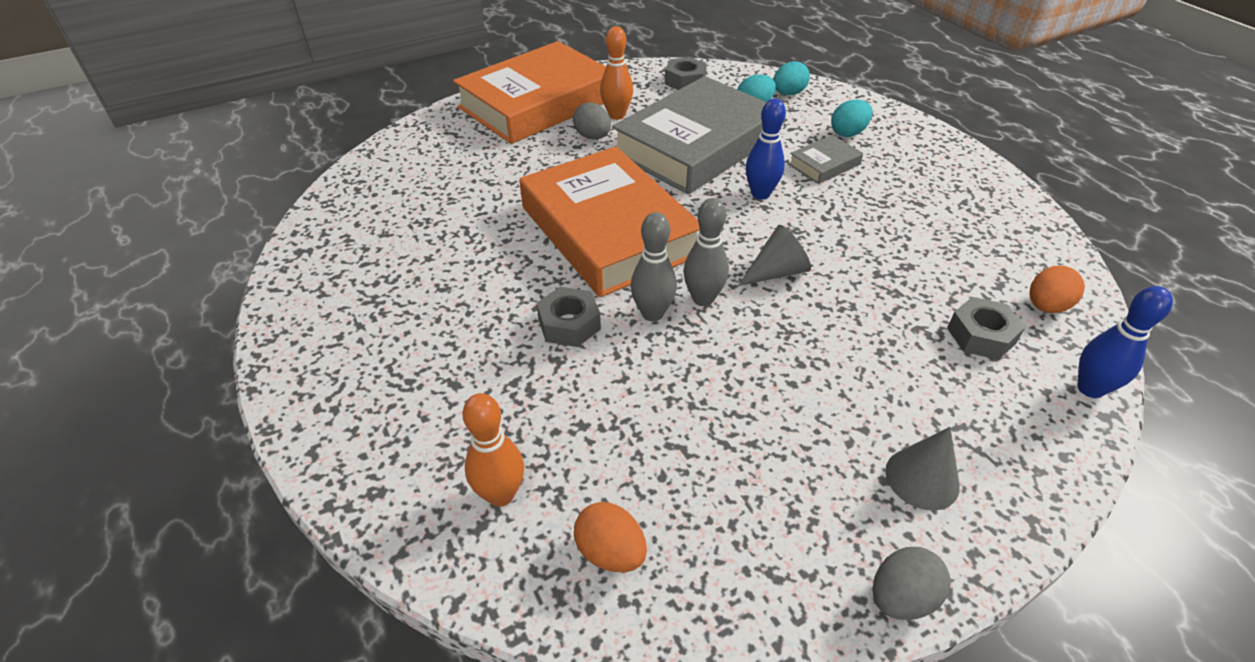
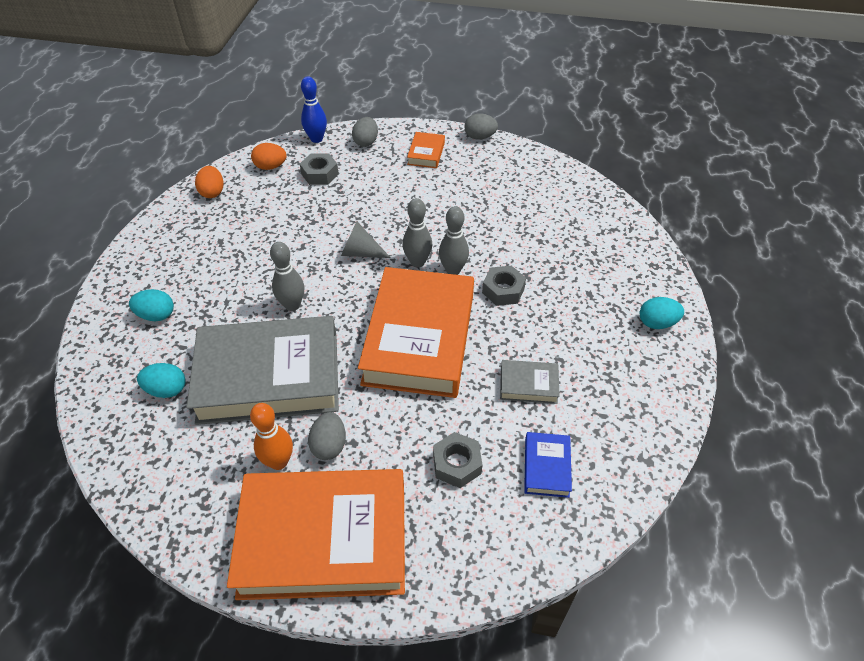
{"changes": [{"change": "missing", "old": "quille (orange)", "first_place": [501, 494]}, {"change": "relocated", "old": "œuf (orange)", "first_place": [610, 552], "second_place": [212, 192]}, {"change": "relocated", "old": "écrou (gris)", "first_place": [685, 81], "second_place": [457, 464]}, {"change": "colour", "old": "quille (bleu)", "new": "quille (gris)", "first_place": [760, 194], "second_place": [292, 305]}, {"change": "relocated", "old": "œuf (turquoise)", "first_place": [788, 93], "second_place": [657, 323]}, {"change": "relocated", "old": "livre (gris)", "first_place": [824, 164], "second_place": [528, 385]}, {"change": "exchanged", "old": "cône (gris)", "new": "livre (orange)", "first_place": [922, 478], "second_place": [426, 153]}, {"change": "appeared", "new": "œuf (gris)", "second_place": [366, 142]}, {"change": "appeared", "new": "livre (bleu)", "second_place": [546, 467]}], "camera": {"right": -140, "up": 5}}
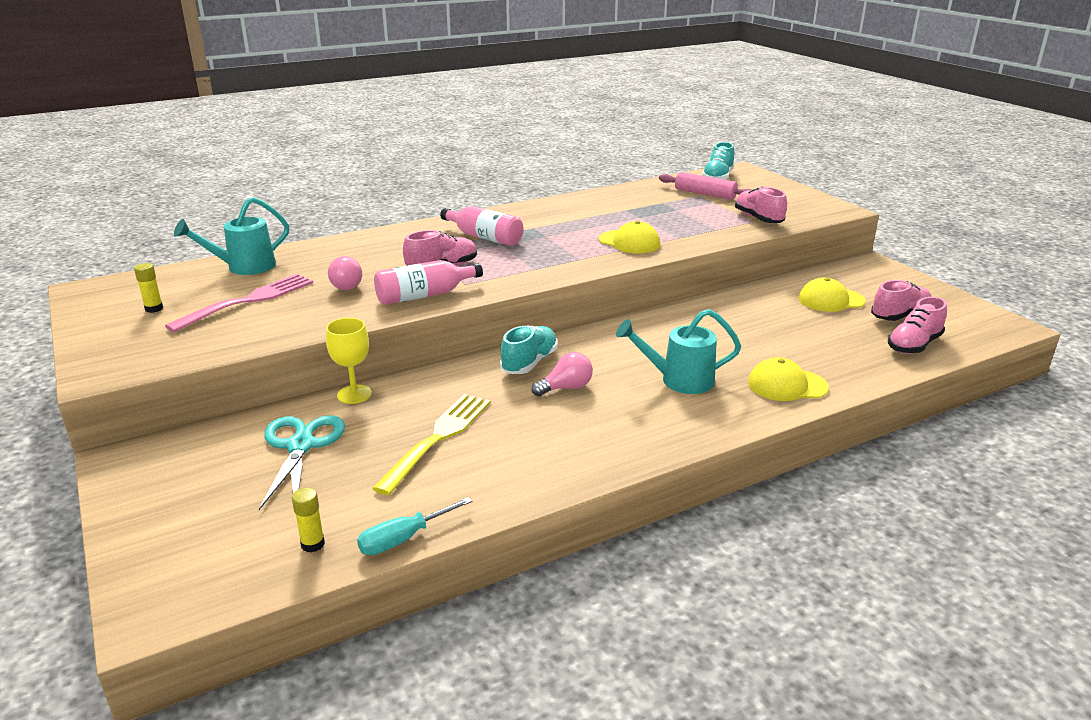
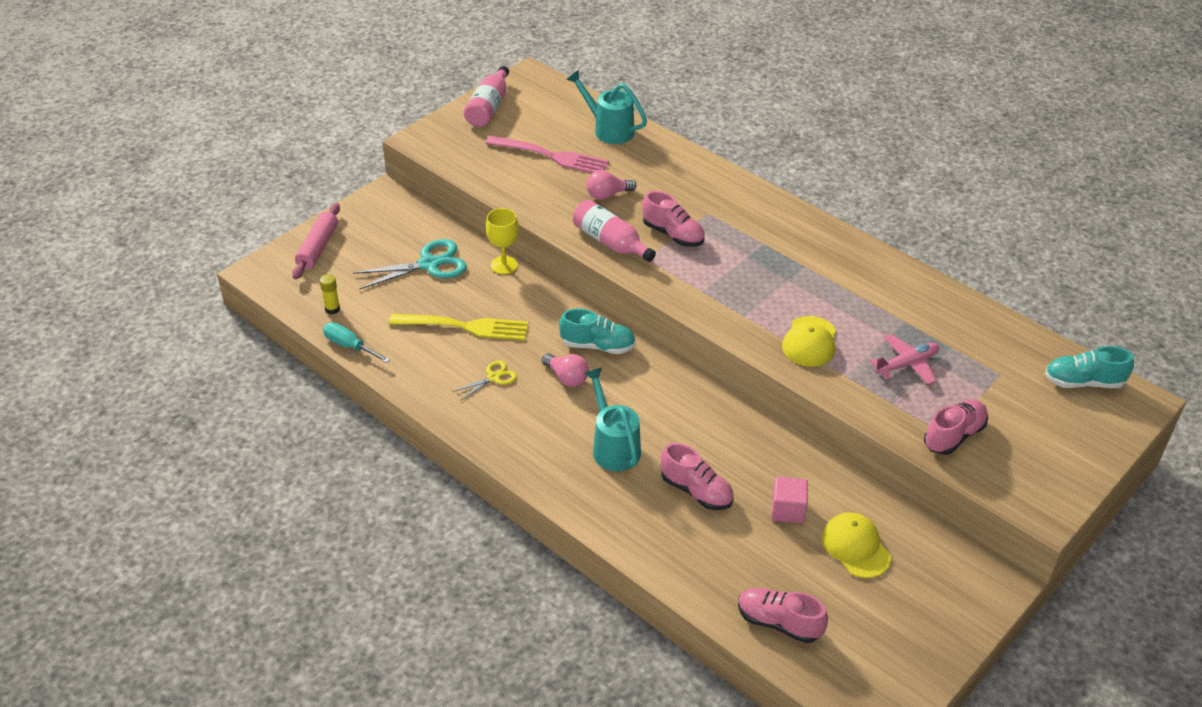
{"changes": [{"change": "missing", "old": "bâton de colle (jaune)", "first_place": [154, 309]}, {"change": "relocated", "old": "bouteille (rose)", "first_place": [484, 237], "second_place": [488, 107]}, {"change": "relocated", "old": "rouleau à pâtisserie (rose)", "first_place": [705, 194], "second_place": [318, 247]}, {"change": "missing", "old": "casquette (jaune)", "first_place": [787, 385]}, {"change": "relocated", "old": "chaussure (rose)", "first_place": [899, 316], "second_place": [696, 491]}, {"change": "appeared", "new": "ciseaux (jaune)", "second_place": [494, 377]}, {"change": "appeared", "new": "cube (rose)", "second_place": [788, 510]}, {"change": "appeared", "new": "avion (rose)", "second_place": [907, 364]}], "camera": {"right": 70, "up": 15}}
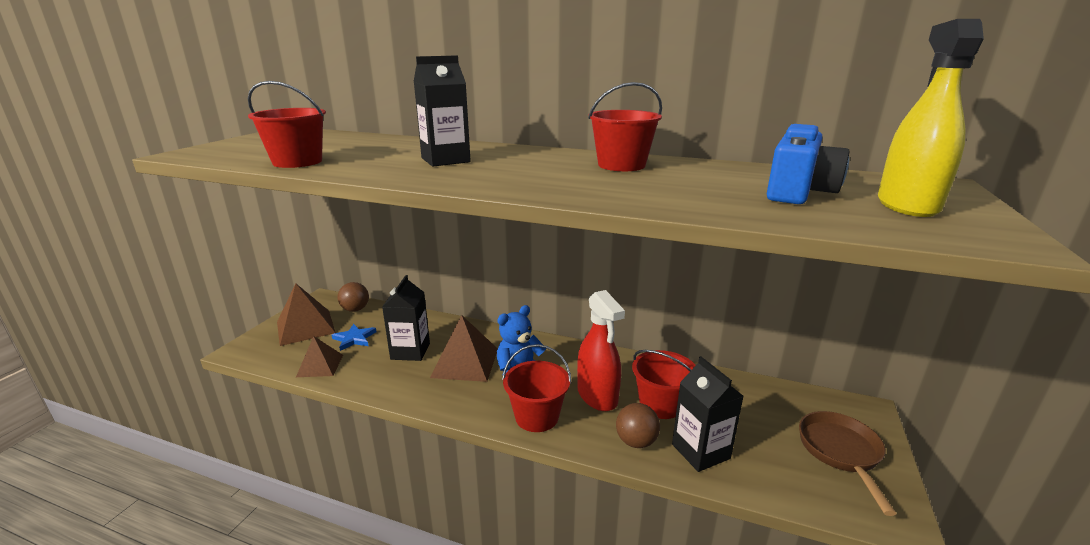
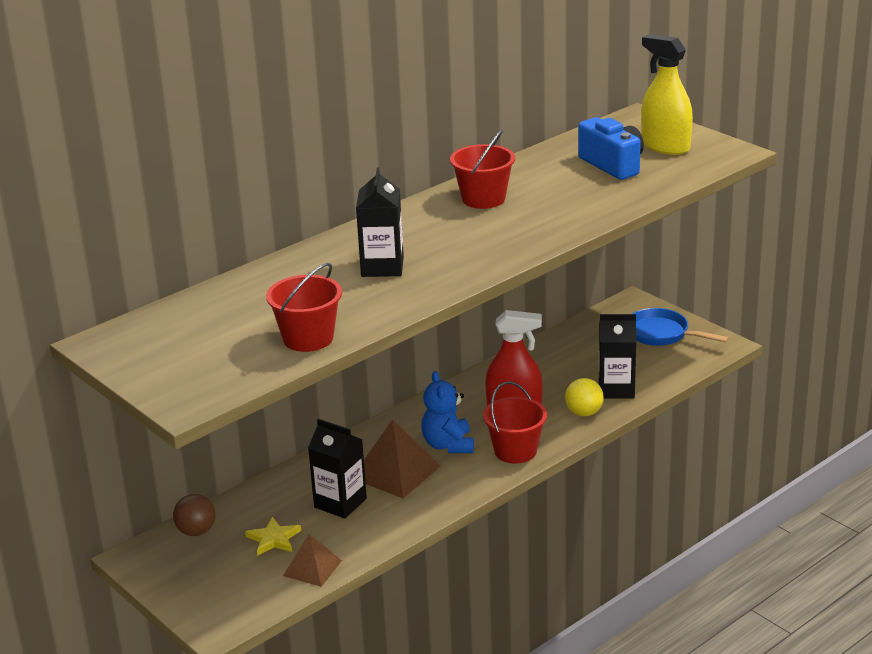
{"changes": [{"change": "missing", "old": "pyramide (marron)", "first_place": [305, 327]}, {"change": "colour", "old": "étoile (bleu)", "new": "étoile (jaune)", "first_place": [354, 339], "second_place": [273, 539]}, {"change": "colour", "old": "balle (marron)", "new": "balle (jaune)", "first_place": [636, 441], "second_place": [584, 413]}, {"change": "missing", "old": "seau (rouge)", "first_place": [660, 404]}, {"change": "colour", "old": "poêle (marron)", "new": "poêle (bleu)", "first_place": [840, 452], "second_place": [662, 334]}], "camera": {"right": -60, "up": 5}}
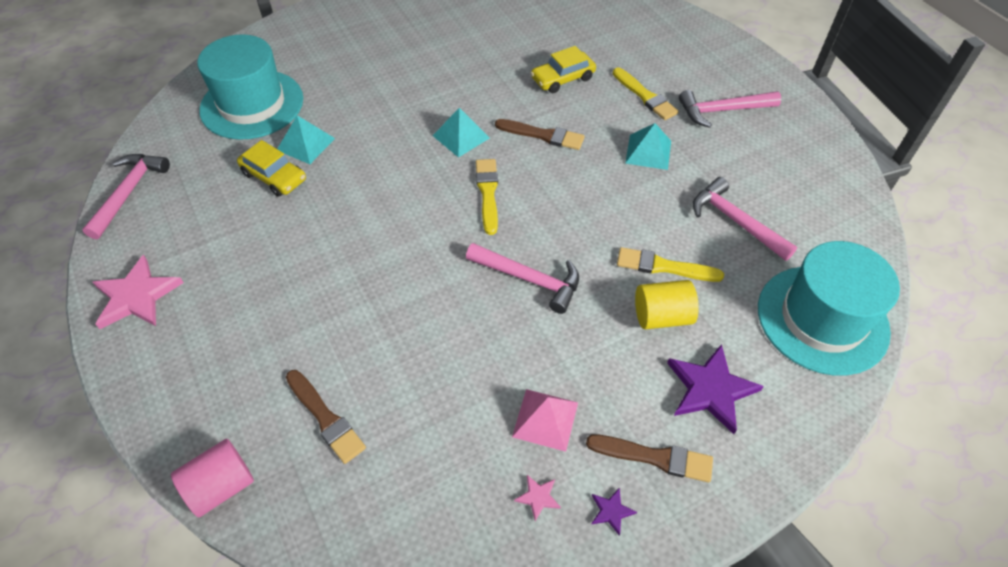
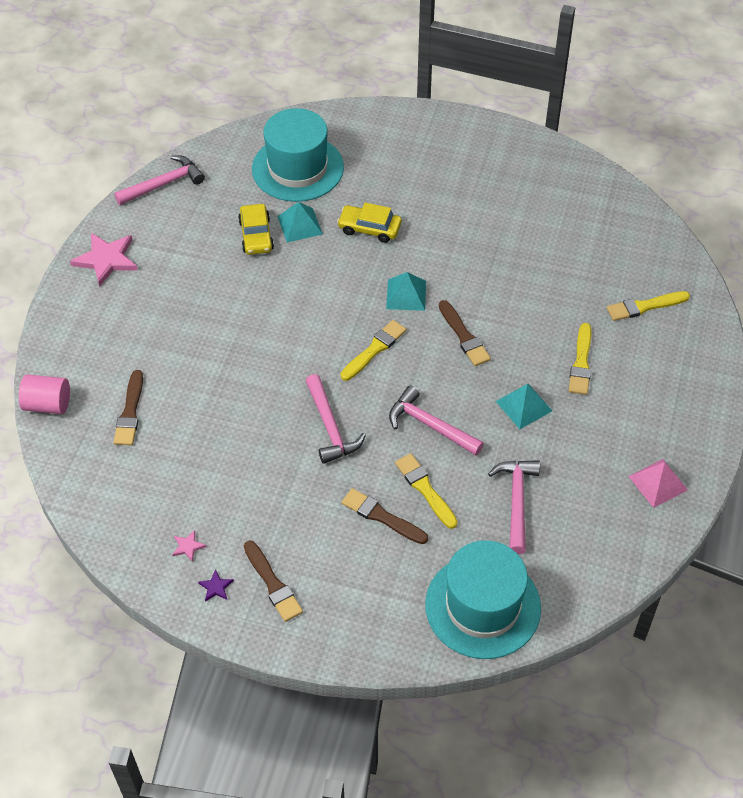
{"changes": [{"change": "relocated", "old": "pyramide (rose)", "first_place": [545, 419], "second_place": [658, 483]}, {"change": "relocated", "old": "voiture (jaune)", "first_place": [562, 79], "second_place": [369, 228]}, {"change": "exchanged", "old": "cylindre (jaune)", "new": "pinceau (marron)", "first_place": [662, 316], "second_place": [381, 516]}, {"change": "missing", "old": "étoile (violet)", "first_place": [710, 389]}, {"change": "relocated", "old": "marteau (rose)", "first_place": [722, 111], "second_place": [430, 425]}, {"change": "appeared", "new": "pinceau (jaune)", "second_place": [644, 306]}], "camera": {"right": 45, "up": 0}}
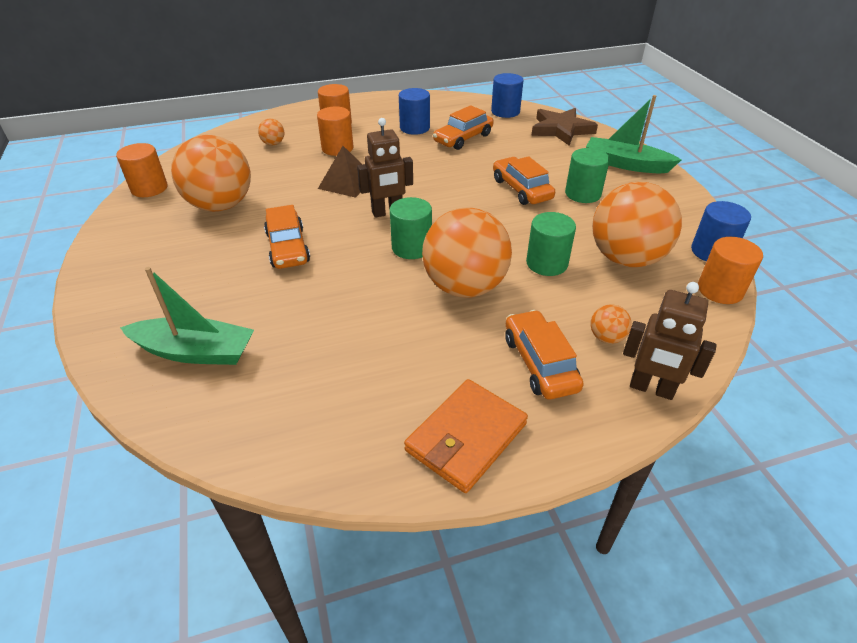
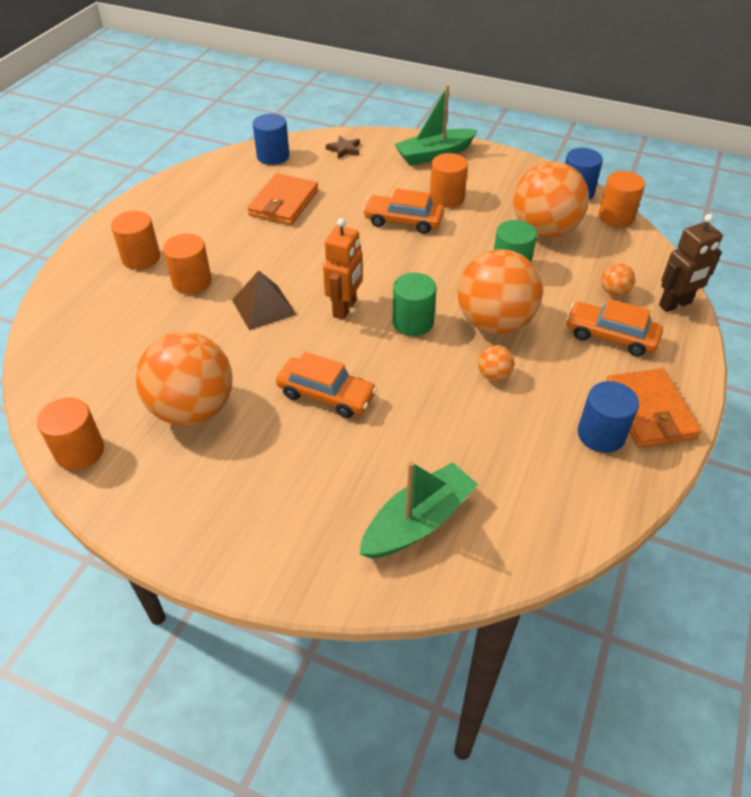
{"changes": [{"change": "relocated", "old": "balle (orange)", "first_place": [273, 144], "second_place": [494, 375]}, {"change": "colour", "old": "robot (marron)", "new": "robot (orange)", "first_place": [387, 212], "second_place": [345, 308]}, {"change": "relocated", "old": "cylindre (bleu)", "first_place": [414, 128], "second_place": [601, 434]}, {"change": "exchanged", "old": "voiture (orange)", "new": "portefeuille (orange)", "first_place": [463, 138], "second_place": [284, 203]}, {"change": "size", "old": "étoile (marron)", "first_place": [561, 130], "second_place": [344, 149], "factor": 0.52}, {"change": "colour", "old": "cylindre (vert)", "new": "cylindre (orange)", "first_place": [583, 194], "second_place": [446, 198]}], "camera": {"right": -50, "up": 5}}
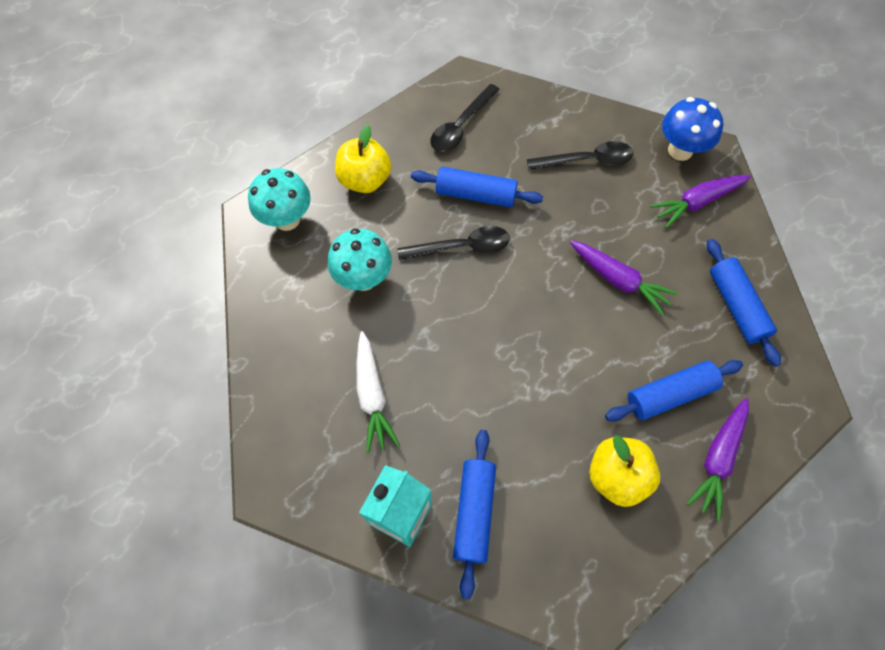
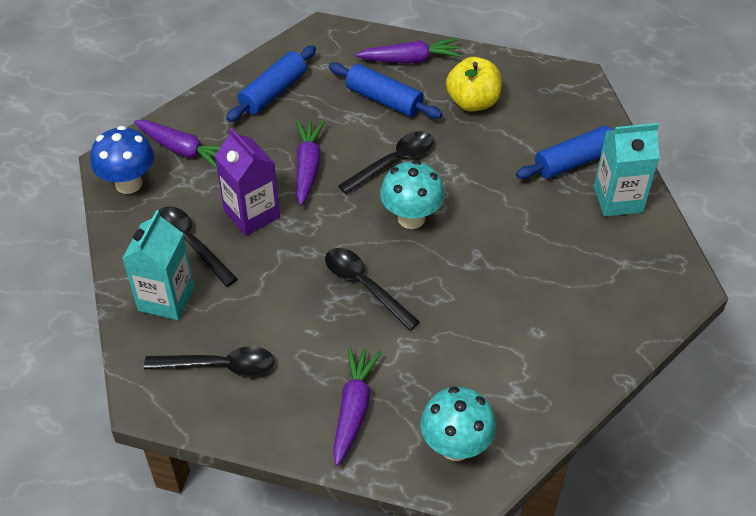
{"changes": [{"change": "relocated", "old": "champignon (turquoise)", "first_place": [363, 278], "second_place": [411, 218]}, {"change": "exchanged", "old": "pomme (jaune)", "new": "carotte (violet)", "first_place": [365, 180], "second_place": [354, 408]}, {"change": "missing", "old": "carotte (blanc)", "first_place": [372, 395]}, {"change": "missing", "old": "rouleau à pâtisserie (bleu)", "first_place": [475, 194]}, {"change": "appeared", "new": "brique de lait (turquoise)", "second_place": [166, 298]}, {"change": "appeared", "new": "brique de lait (violet)", "second_place": [252, 214]}, {"change": "appeared", "new": "cuillère (noir)", "second_place": [393, 162]}], "camera": {"right": -125, "up": -15}}
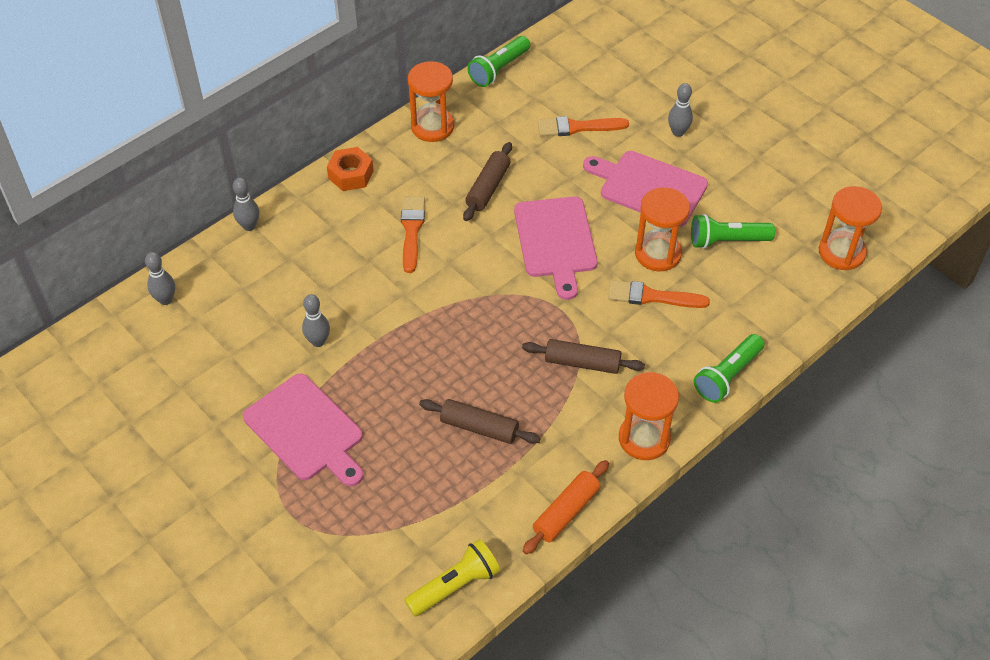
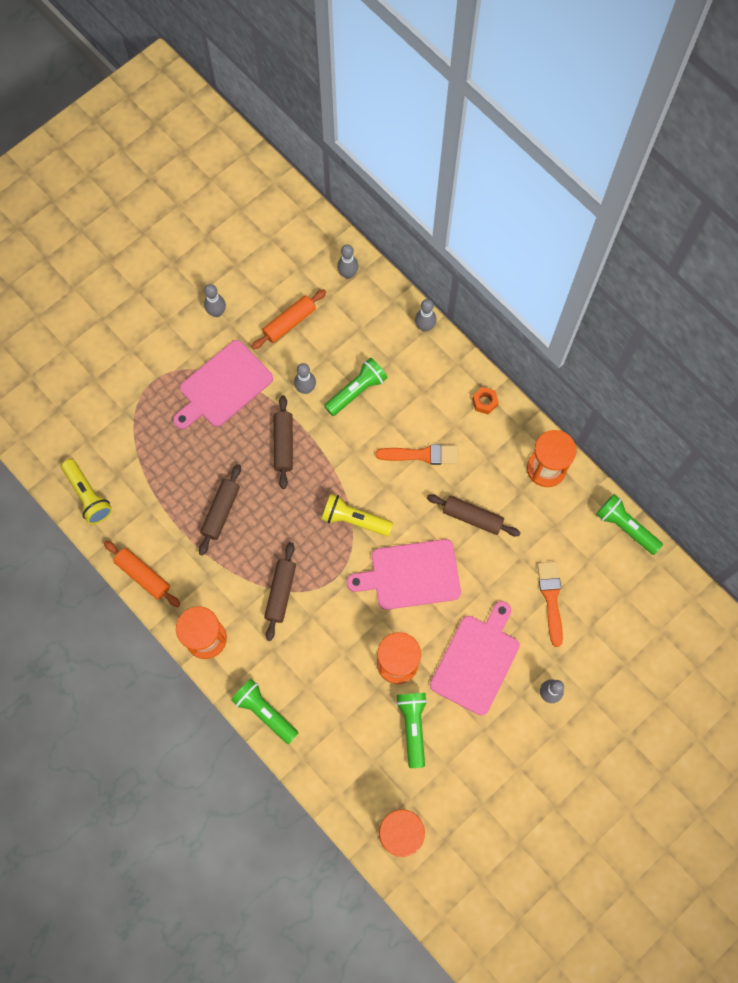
{"changes": [{"change": "size", "old": "écrou (orange)", "first_place": [351, 175], "second_place": [484, 402], "factor": 0.66}, {"change": "missing", "old": "pinceau (orange)", "first_place": [652, 297]}, {"change": "appeared", "new": "quille (gris)", "second_place": [217, 312]}, {"change": "appeared", "new": "rouleau à pâtisserie (orange)", "second_place": [289, 323]}, {"change": "appeared", "new": "rouleau à pâtisserie (marron)", "second_place": [283, 444]}, {"change": "appeared", "new": "lampe de poche (jaune)", "second_place": [354, 520]}, {"change": "appeared", "new": "lampe de poche (vert)", "second_place": [356, 391]}], "camera": {"right": 90, "up": 20}}
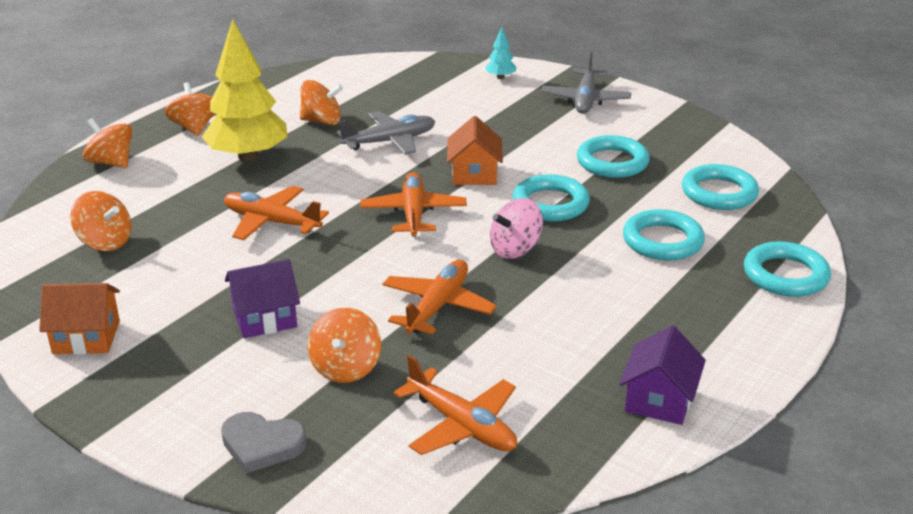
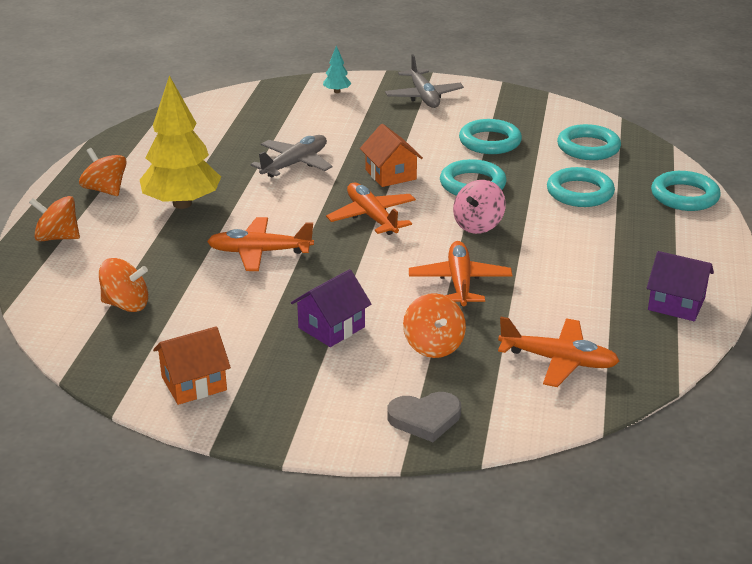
{"changes": [{"change": "missing", "old": "toupie (orange)", "first_place": [322, 121]}, {"change": "spun", "old": "maison (violet)", "first_place": [659, 400], "second_place": [676, 304], "degrees": -60}], "camera": {"right": -25, "up": 0}}
